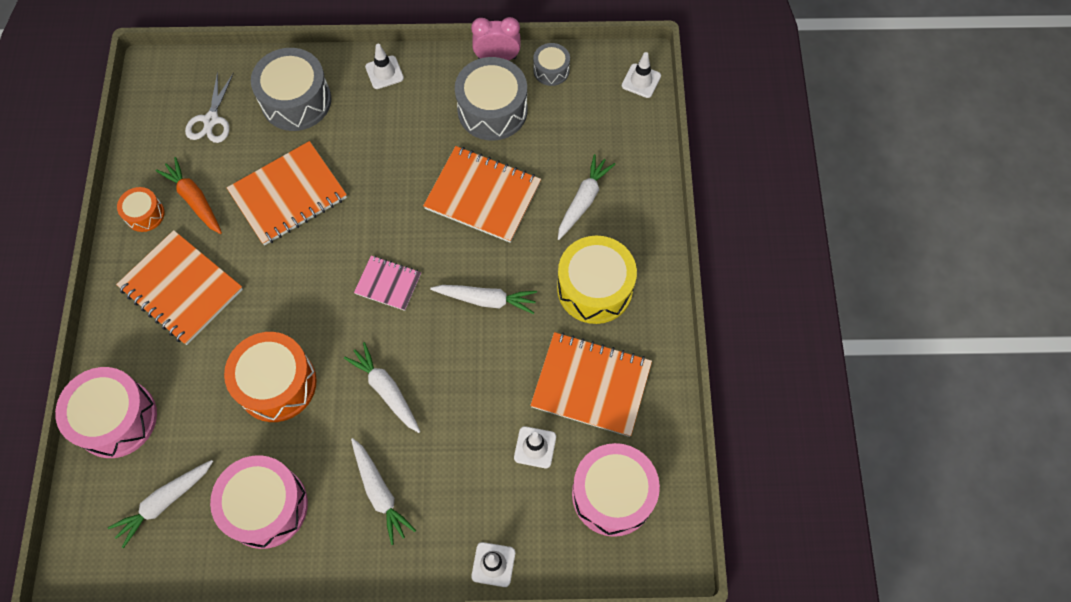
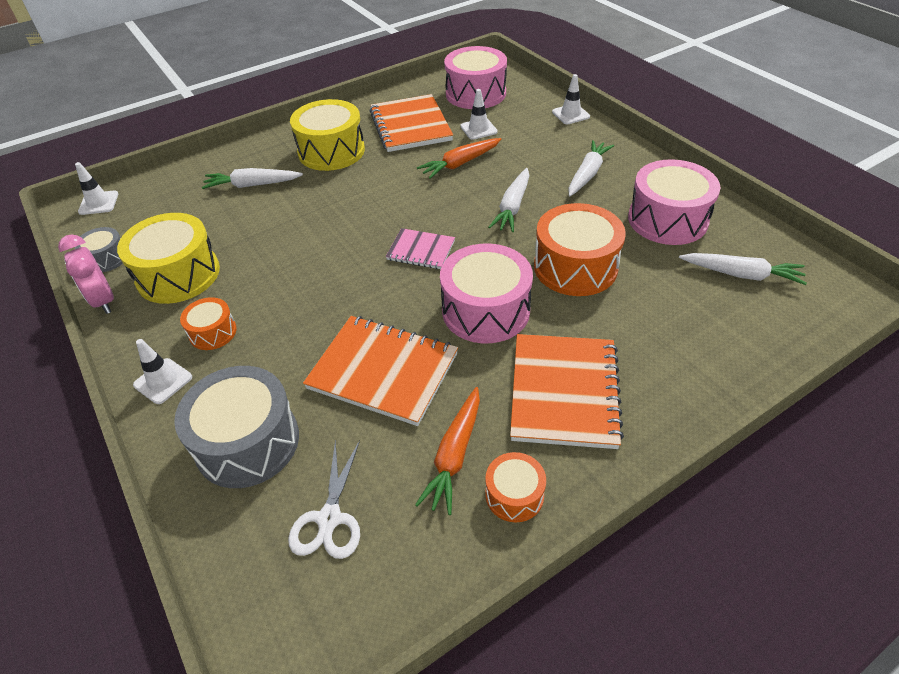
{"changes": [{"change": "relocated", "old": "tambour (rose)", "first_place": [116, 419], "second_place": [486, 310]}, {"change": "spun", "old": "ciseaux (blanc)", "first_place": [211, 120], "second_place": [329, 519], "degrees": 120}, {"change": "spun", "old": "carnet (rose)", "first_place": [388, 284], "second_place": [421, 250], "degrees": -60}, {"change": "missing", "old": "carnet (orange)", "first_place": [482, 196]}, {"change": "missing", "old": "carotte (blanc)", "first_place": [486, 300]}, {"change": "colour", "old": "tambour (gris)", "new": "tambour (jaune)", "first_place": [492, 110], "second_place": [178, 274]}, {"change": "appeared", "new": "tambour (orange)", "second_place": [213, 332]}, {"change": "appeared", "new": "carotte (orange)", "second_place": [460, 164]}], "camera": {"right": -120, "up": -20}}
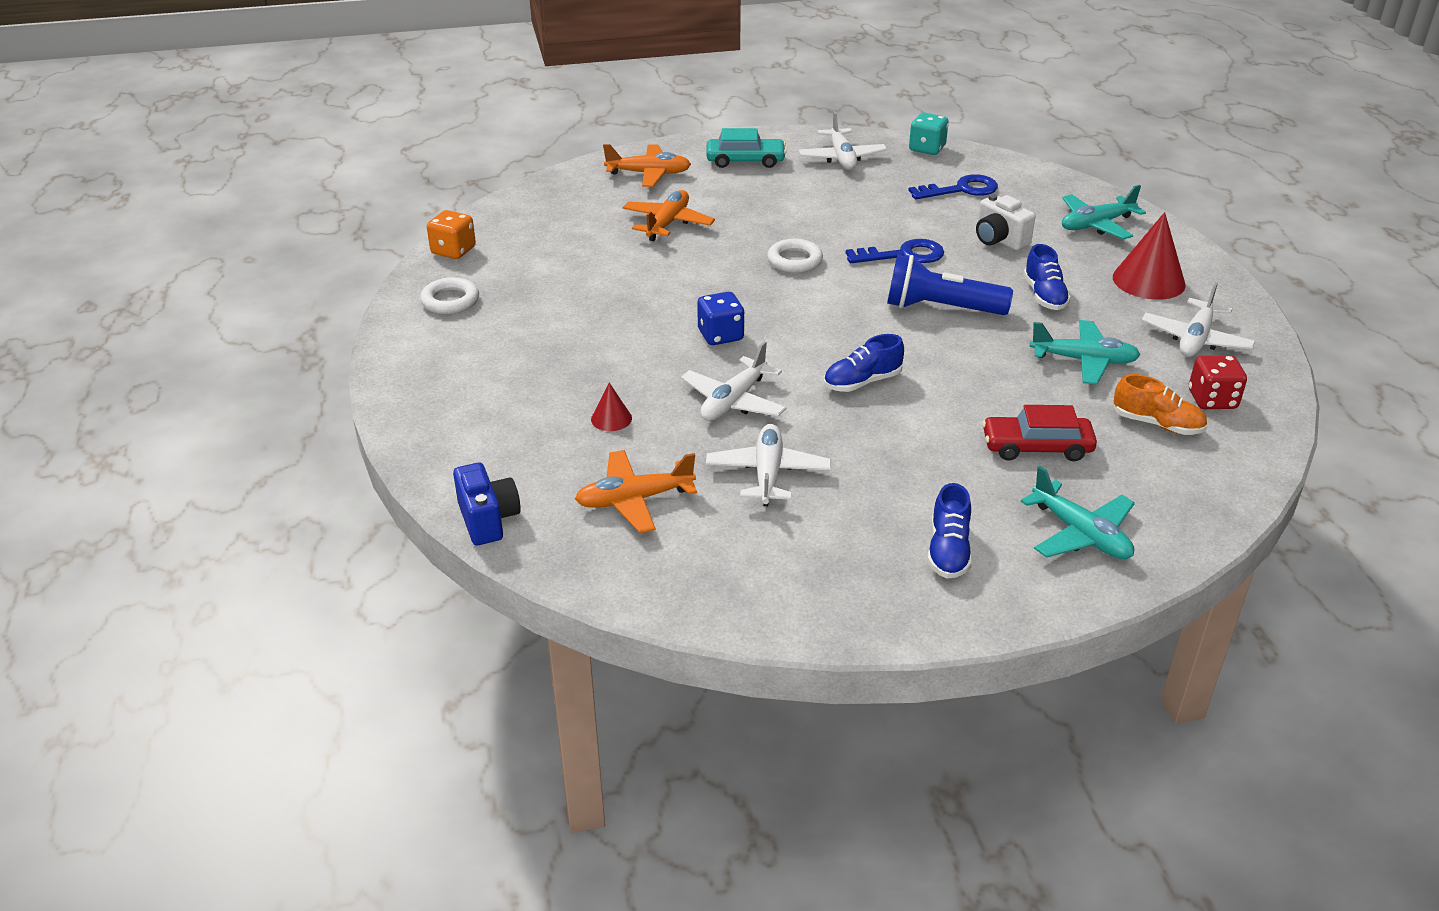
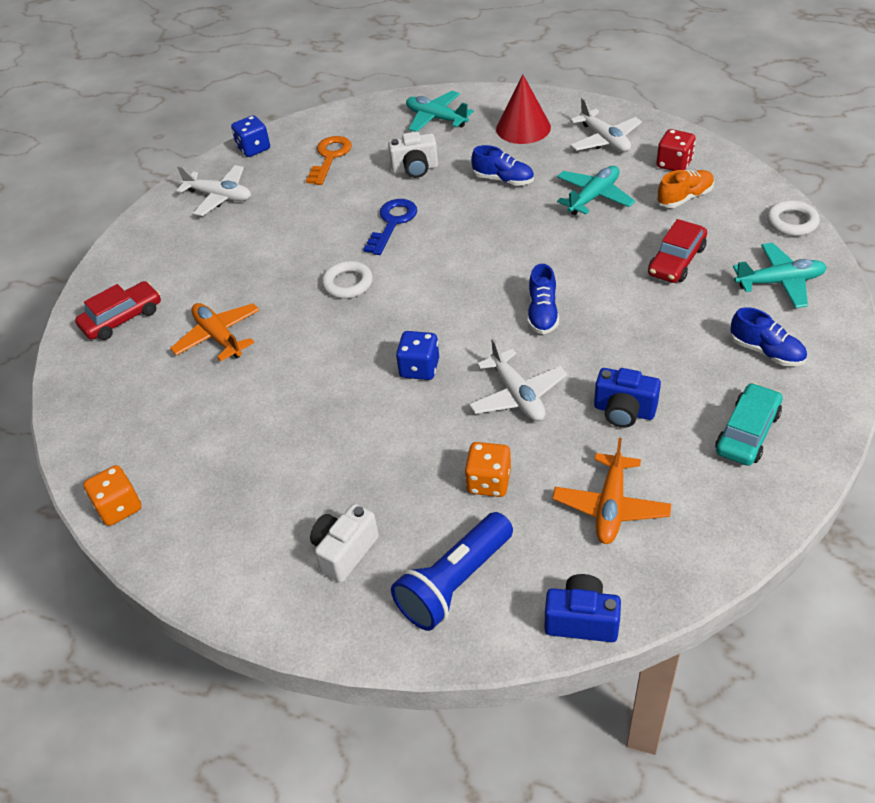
{"changes": [{"change": "relocated", "old": "anneau (blanc)", "first_place": [450, 301], "second_place": [791, 222]}, {"change": "exchanged", "old": "cône (rouge)", "new": "dé (orange)", "first_place": [611, 418], "second_place": [488, 482]}, {"change": "exchanged", "old": "avion (orange)", "new": "voiture (rouge)", "first_place": [649, 174], "second_place": [122, 318]}, {"change": "relocated", "old": "voiture (turquoise)", "first_place": [745, 161], "second_place": [747, 432]}, {"change": "exchanged", "old": "avion (blanc)", "new": "appareil photo (bleu)", "first_place": [768, 473], "second_place": [624, 411]}, {"change": "relocated", "old": "lampe de poche (bleu)", "first_place": [940, 308], "second_place": [454, 583]}, {"change": "colour", "old": "clé (bleu)", "new": "clé (orange)", "first_place": [961, 190], "second_place": [330, 157]}, {"change": "colour", "old": "dé (turquoise)", "new": "dé (bleu)", "first_place": [927, 148], "second_place": [253, 148]}, {"change": "spun", "old": "avion (turquoise)", "first_place": [1096, 225], "second_place": [436, 118], "degrees": 120}, {"change": "appeared", "new": "appareil photo (blanc)", "second_place": [345, 551]}], "camera": {"right": -55, "up": 10}}
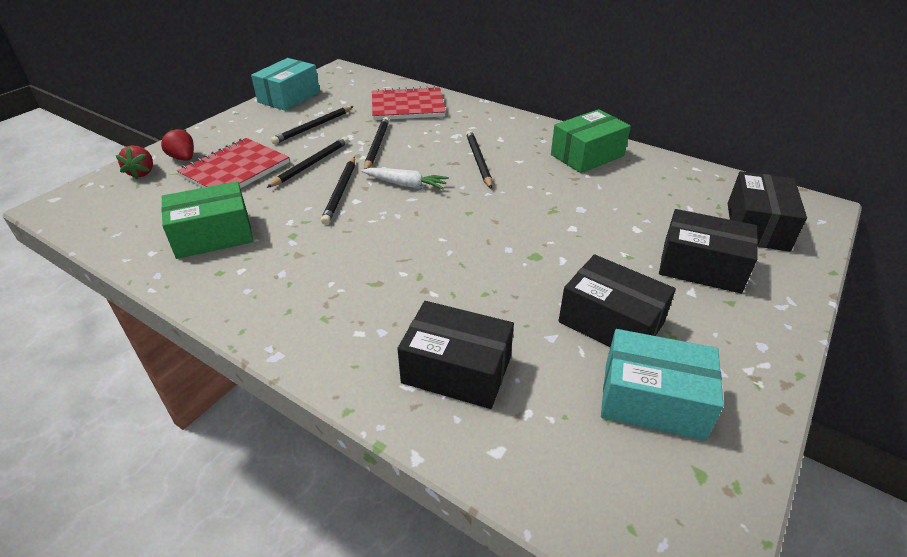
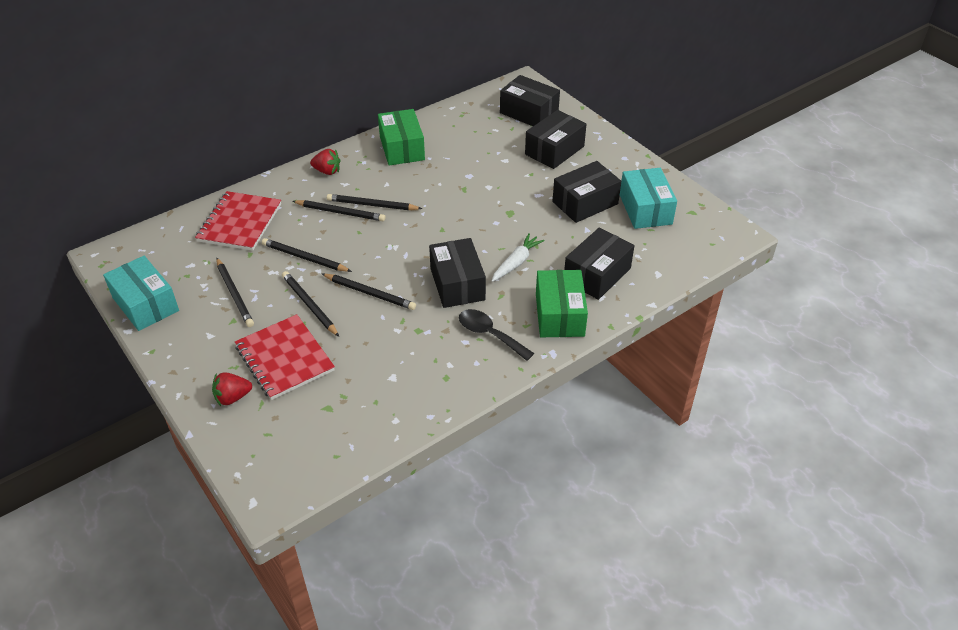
{"changes": [{"change": "relocated", "old": "fraise (rouge)", "first_place": [142, 172], "second_place": [327, 171]}, {"change": "relocated", "old": "boîte (vert)", "first_place": [213, 235], "second_place": [559, 315]}, {"change": "relocated", "old": "carotte (blanc)", "first_place": [405, 184], "second_place": [516, 262]}, {"change": "spun", "old": "boîte (turquoise)", "first_place": [652, 400], "second_place": [645, 209], "degrees": -45}, {"change": "appeared", "new": "crayon (noir)", "second_place": [340, 212]}, {"change": "appeared", "new": "boîte (noir)", "second_place": [457, 284]}, {"change": "appeared", "new": "cuillère (noir)", "second_place": [489, 334]}], "camera": {"right": -70, "up": 5}}
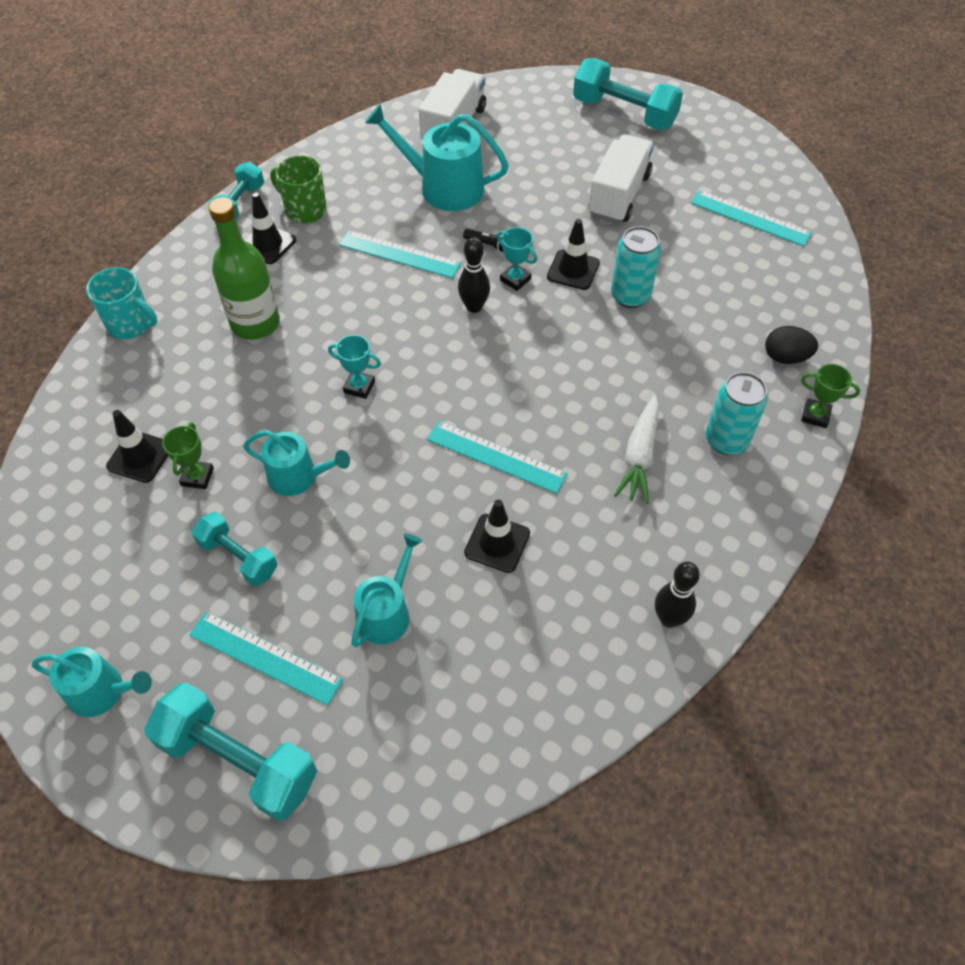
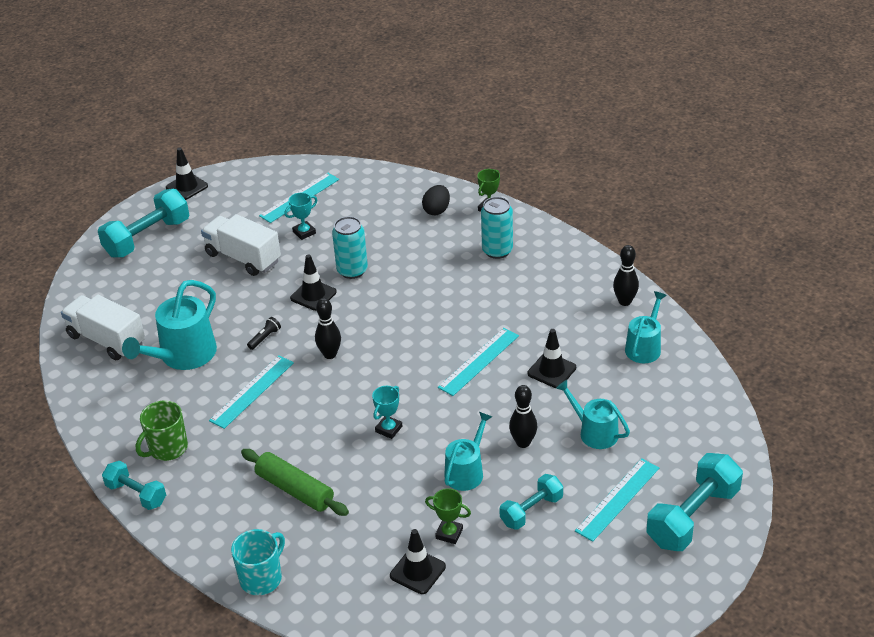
{"changes": [{"change": "relocated", "old": "arrosoir (turquoise)", "first_place": [102, 691], "second_place": [644, 347]}, {"change": "exchanged", "old": "bouteille (vert)", "new": "rouleau à pâtisserie (vert)", "first_place": [255, 323], "second_place": [295, 490]}, {"change": "relocated", "old": "cône de chantier (noir)", "first_place": [268, 244], "second_place": [187, 187]}, {"change": "relocated", "old": "trophée (turquoise)", "first_place": [515, 279], "second_place": [304, 232]}, {"change": "missing", "old": "carotte (blanc)", "first_place": [639, 456]}, {"change": "appeared", "new": "quille (noir)", "second_place": [523, 443]}], "camera": {"right": -75, "up": -15}}
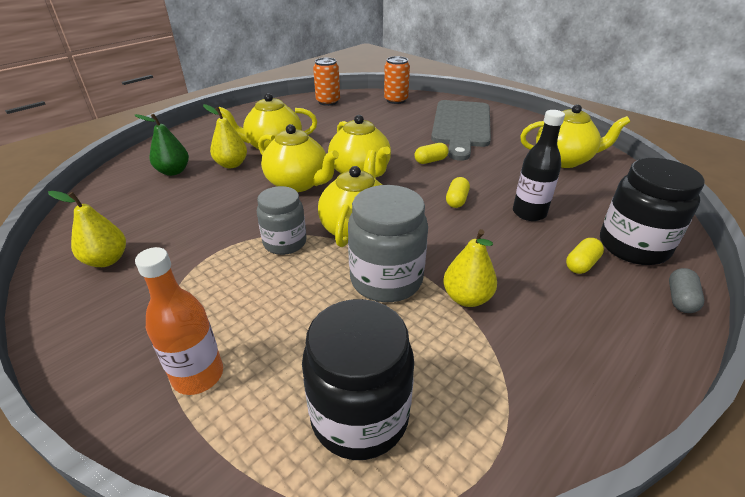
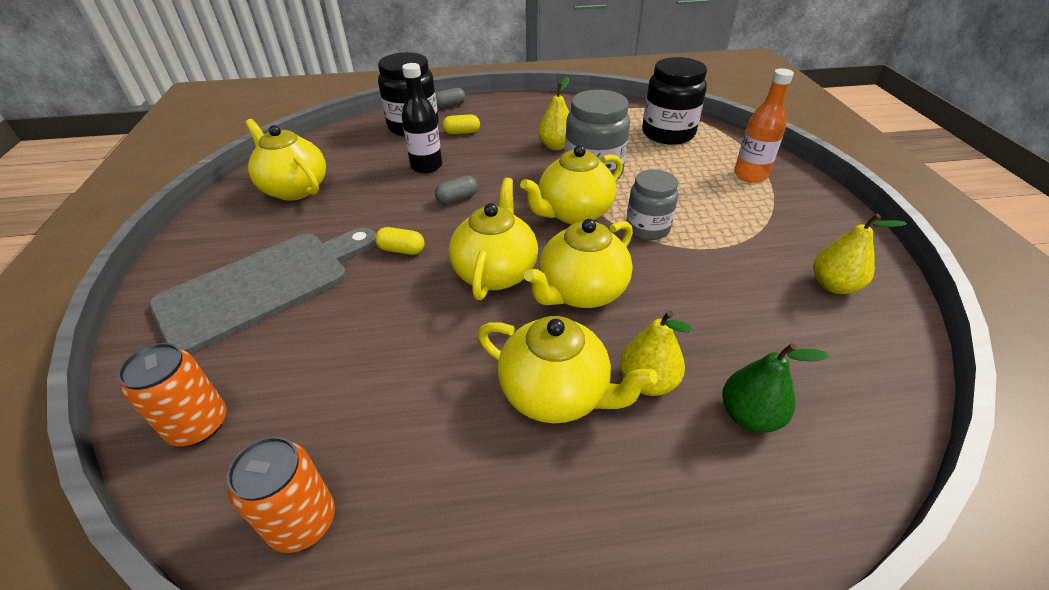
{"changes": [{"change": "spun", "old": "théière (jaune)", "first_place": [298, 183], "second_place": [581, 292], "degrees": -120}, {"change": "colour", "old": "gélule (jaune)", "new": "gélule (gris)", "first_place": [456, 200], "second_place": [457, 198]}], "camera": {"right": -140, "up": 5}}
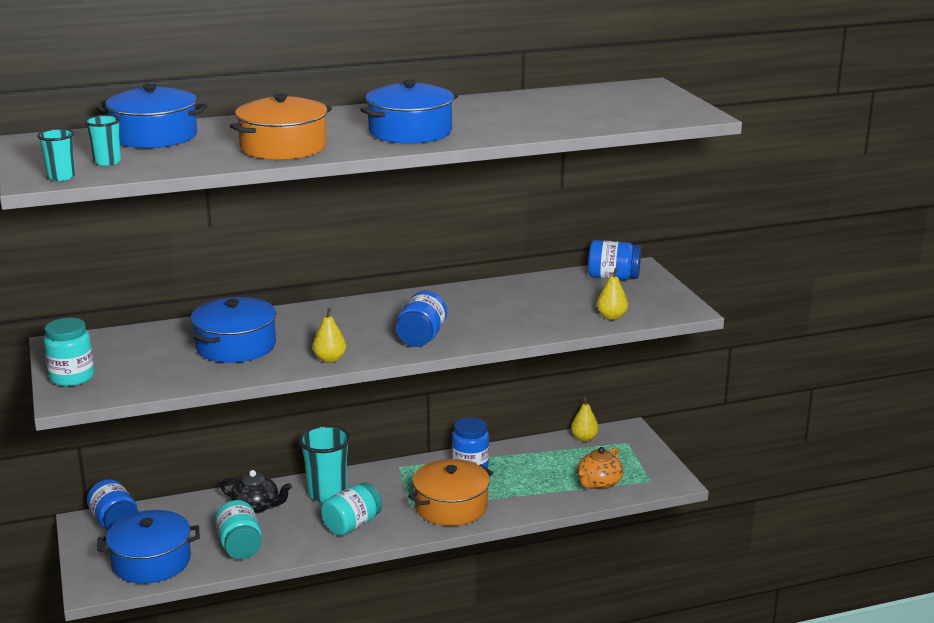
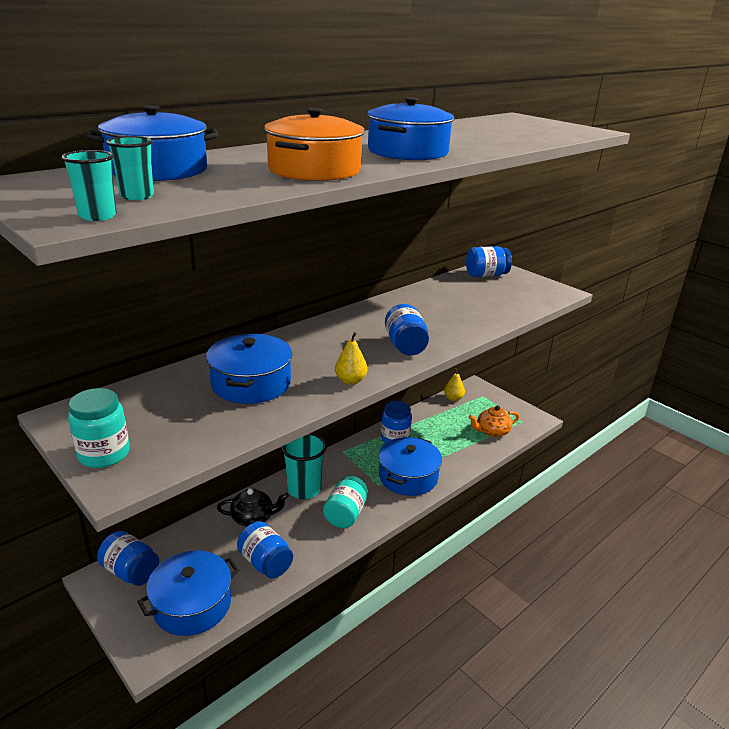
{"changes": [{"change": "colour", "old": "bocal (turquoise)", "new": "bocal (bleu)", "first_place": [240, 546], "second_place": [265, 563]}, {"change": "colour", "old": "marmite (orange)", "new": "marmite (bleu)", "first_place": [451, 506], "second_place": [408, 477]}, {"change": "spun", "old": "théière (orange)", "first_place": [599, 483], "second_place": [492, 431], "degrees": 60}, {"change": "missing", "old": "poire (jaune)", "first_place": [611, 317]}], "camera": {"right": -25, "up": 5}}
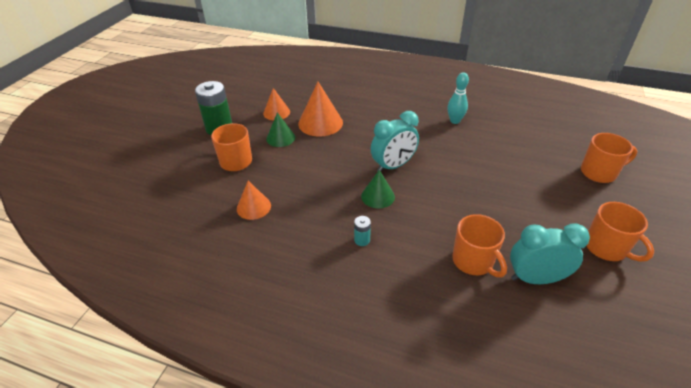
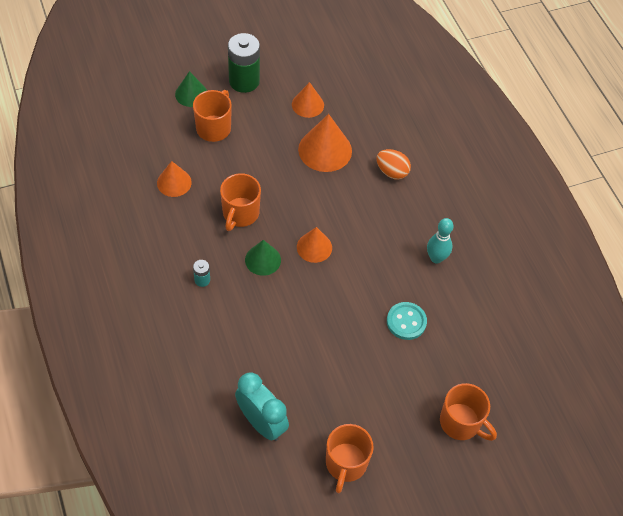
{"changes": [{"change": "relocated", "old": "cône (vert)", "first_place": [280, 138], "second_place": [191, 94]}, {"change": "exchanged", "old": "réveil (turquoise)", "new": "cône (orange)", "first_place": [393, 166], "second_place": [314, 247]}, {"change": "relocated", "old": "tasse (orange)", "first_place": [473, 261], "second_place": [240, 214]}, {"change": "appeared", "new": "œuf (orange)", "second_place": [392, 172]}, {"change": "appeared", "new": "bouton (turquoise)", "second_place": [406, 322]}], "camera": {"right": 45, "up": 15}}
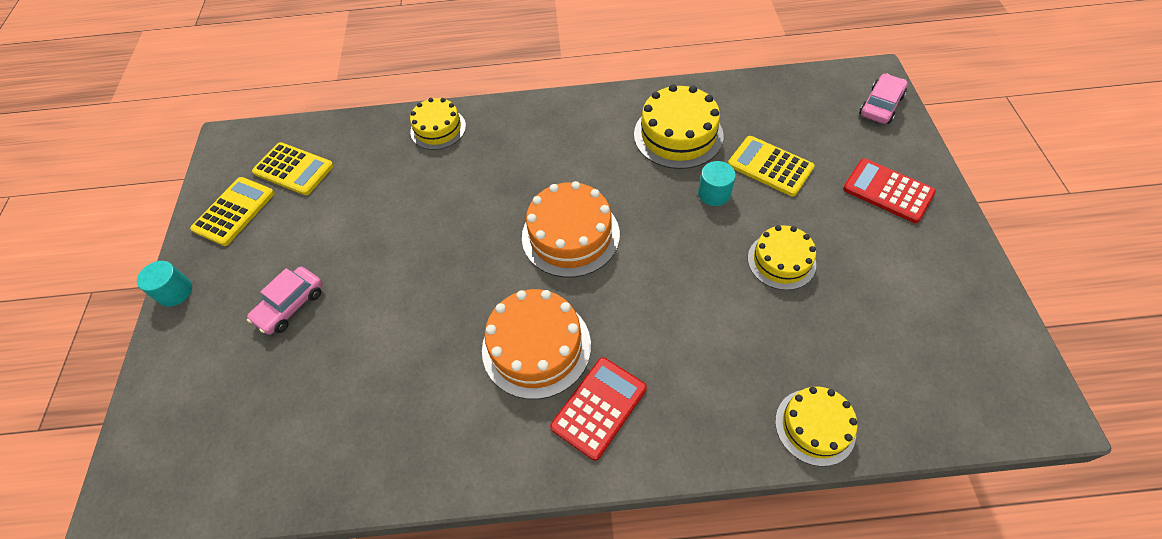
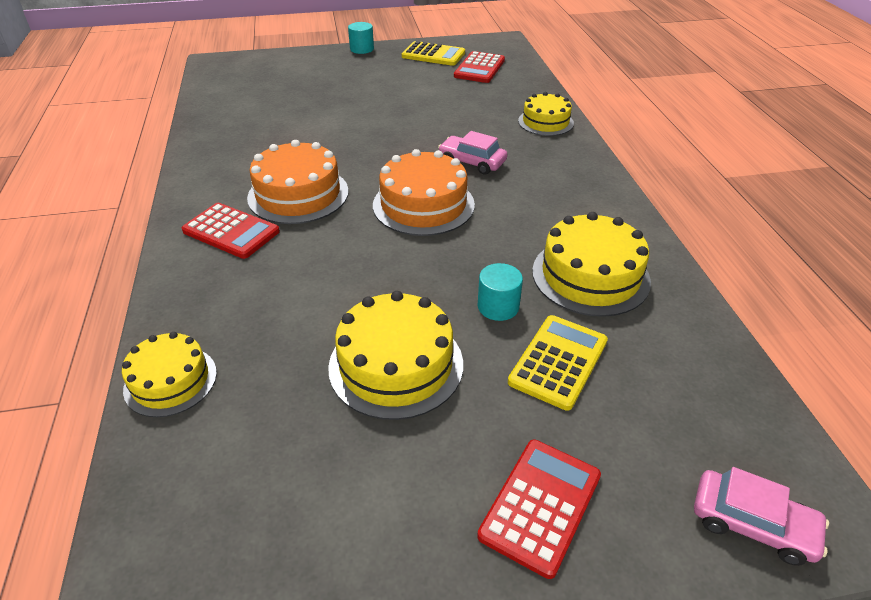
{"changes": [{"change": "relocated", "old": "voiture (rose)", "first_place": [290, 305], "second_place": [472, 162]}, {"change": "colour", "old": "calculatrice (jaune)", "new": "calculatrice (rouge)", "first_place": [294, 169], "second_place": [479, 68]}, {"change": "size", "old": "gâteau (jaune)", "first_place": [781, 261], "second_place": [396, 365], "factor": 1.54}], "camera": {"right": 80, "up": -15}}
